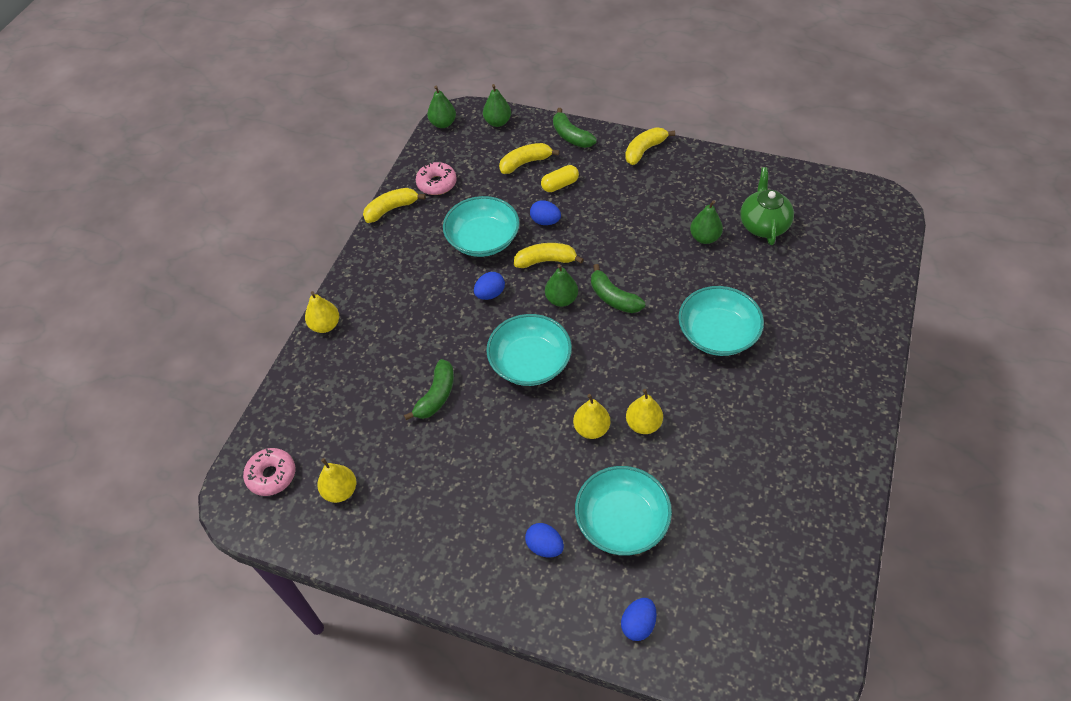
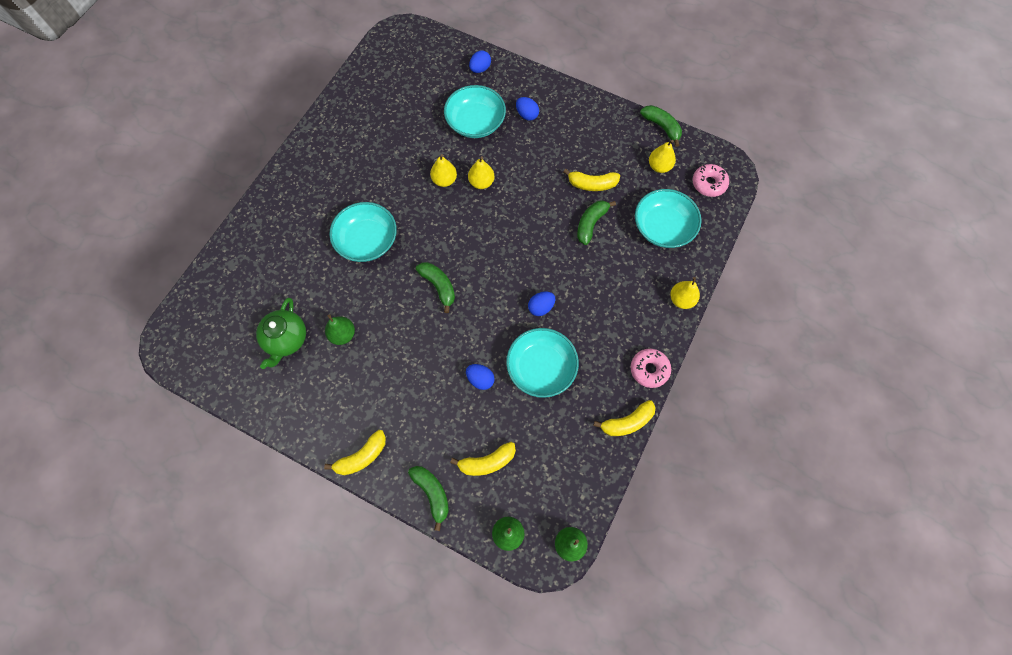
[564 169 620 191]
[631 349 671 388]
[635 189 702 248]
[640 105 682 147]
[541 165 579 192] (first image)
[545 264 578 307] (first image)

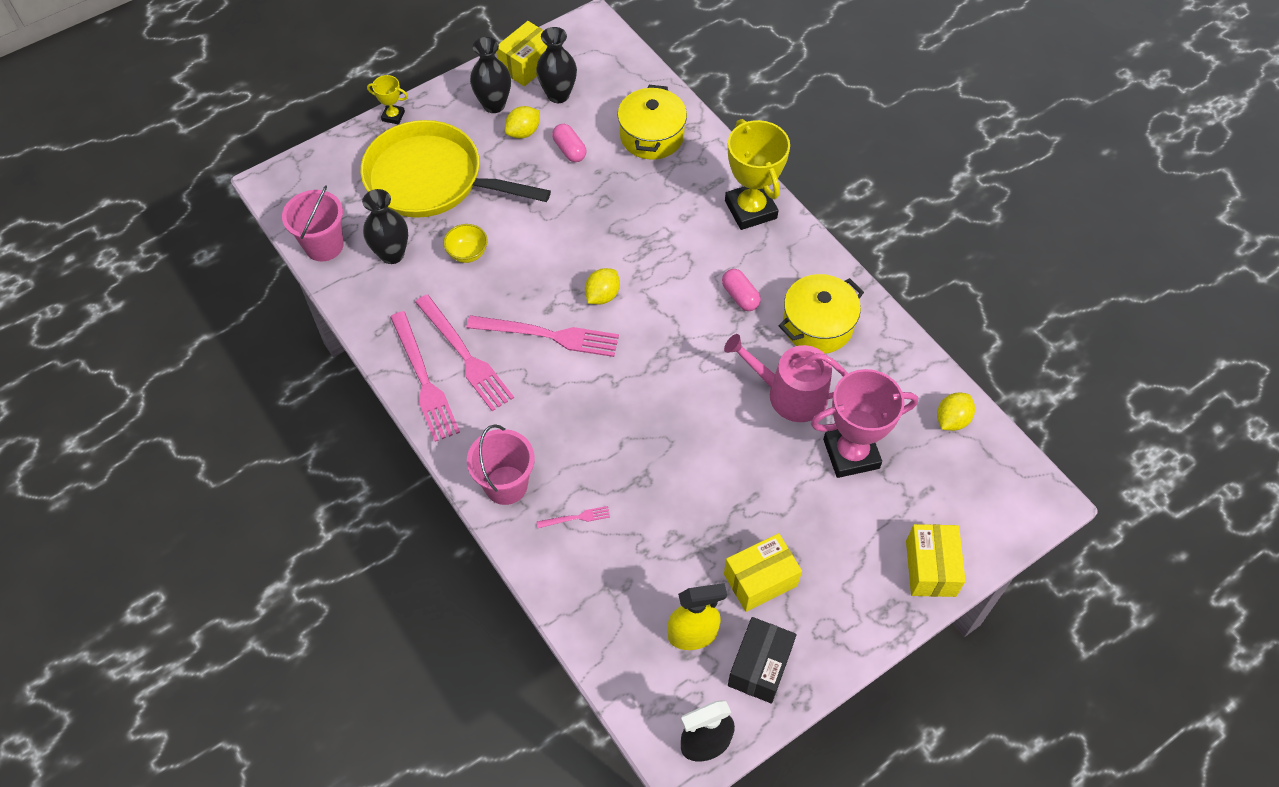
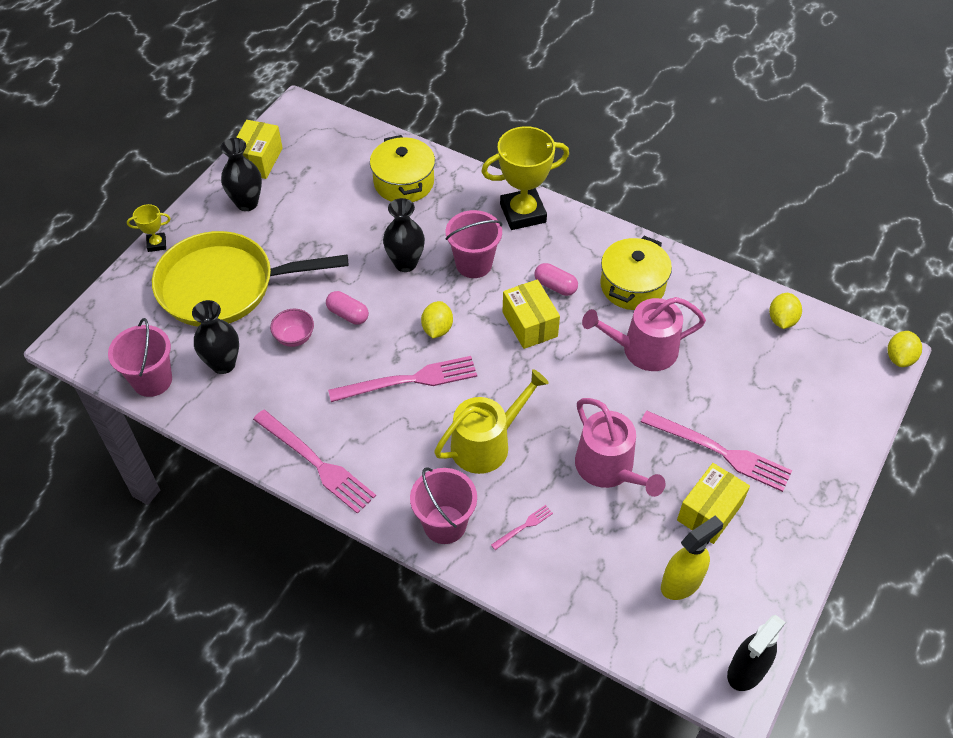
[270 309 314 347]
[326 291 369 325]
[383 198 425 272]
[434 369 549 474]
[446 210 502 278]
[481 126 569 230]
[503 279 560 349]
[575 398 666 497]
[641 411 792 492]
[888 331 922 367]
[728 617 796 704] (first image)
[811 369 918 478] (first image)

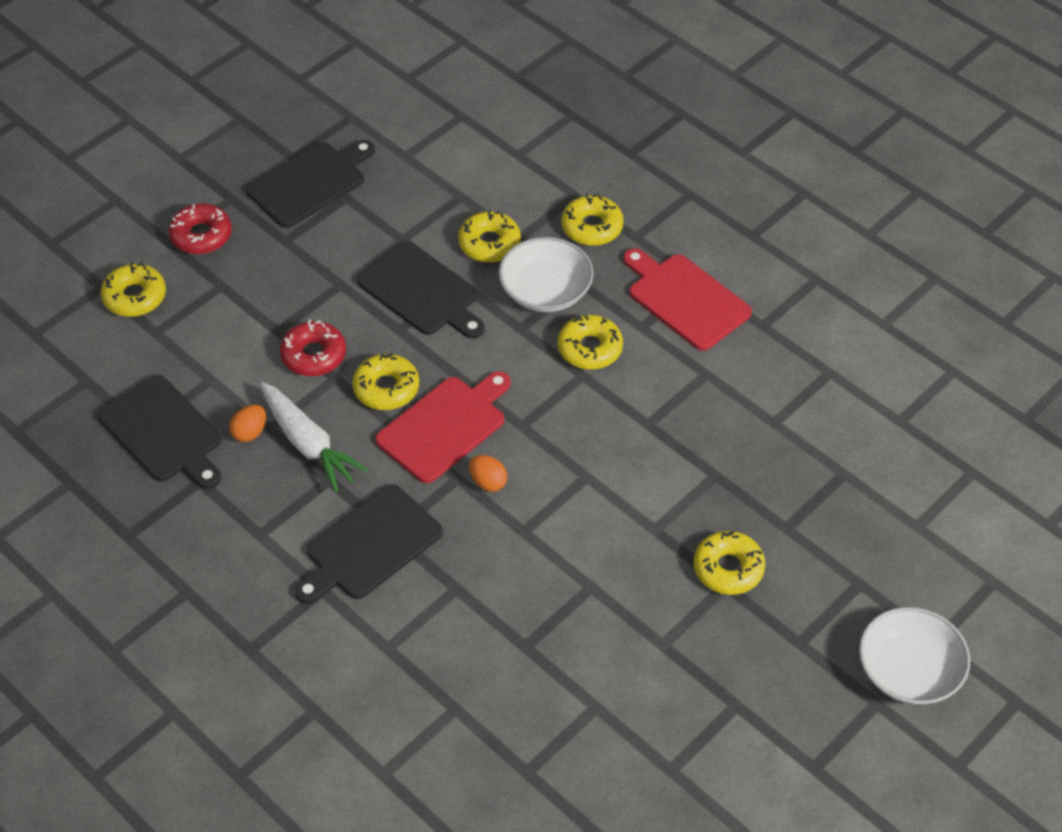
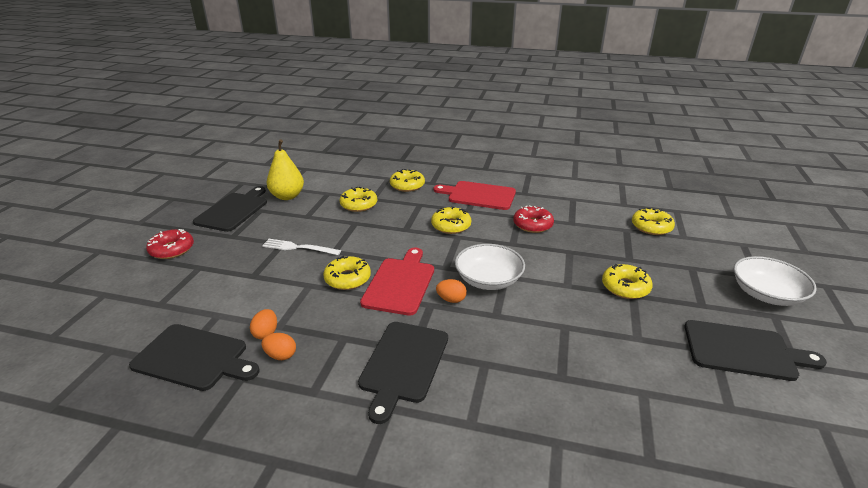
[262 239 341 255]
[262 333 296 360]
[267 139 304 200]
[455 244 525 290]
[513 205 554 233]
[632 207 675 235]
[684 320 827 381]
[260 382 369 493] (first image)

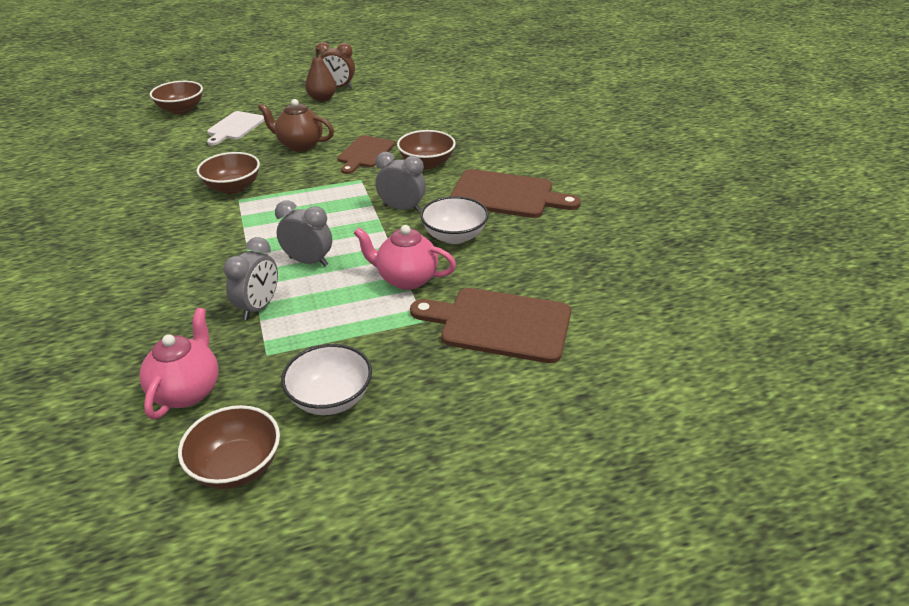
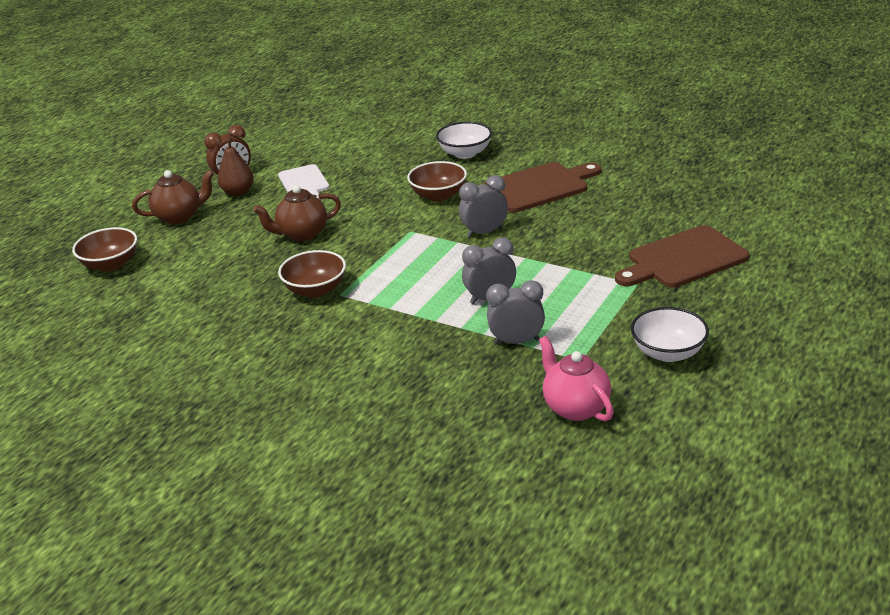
[132 170 214 224]
[278 164 330 200]
[436 122 492 159]
[486 280 545 345]
[178 405 280 489] (first image)
[337 135 395 174] (first image)
[354 225 456 290] (first image)

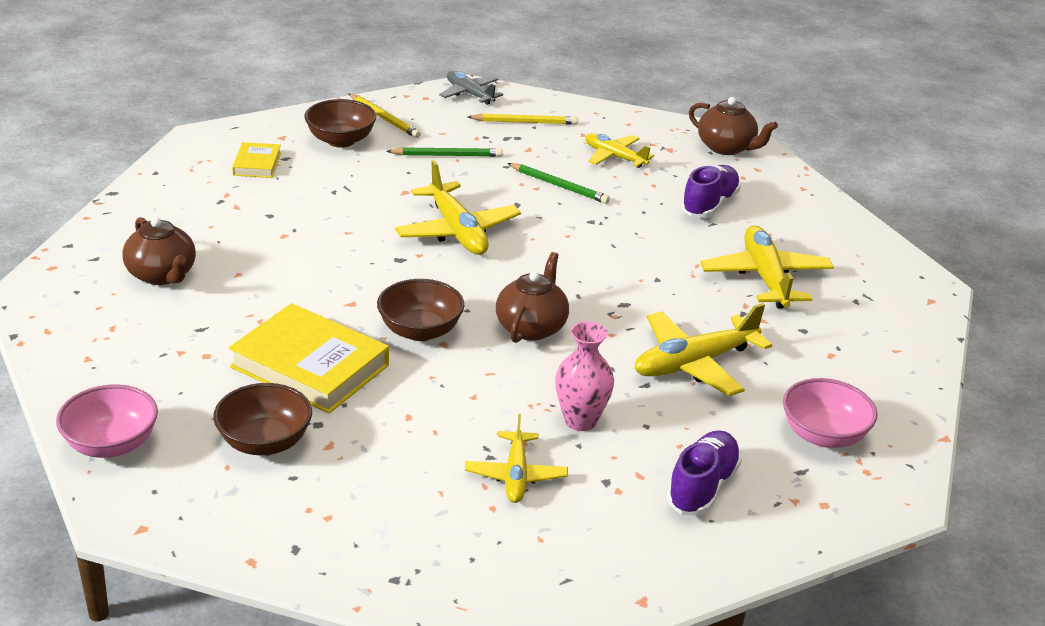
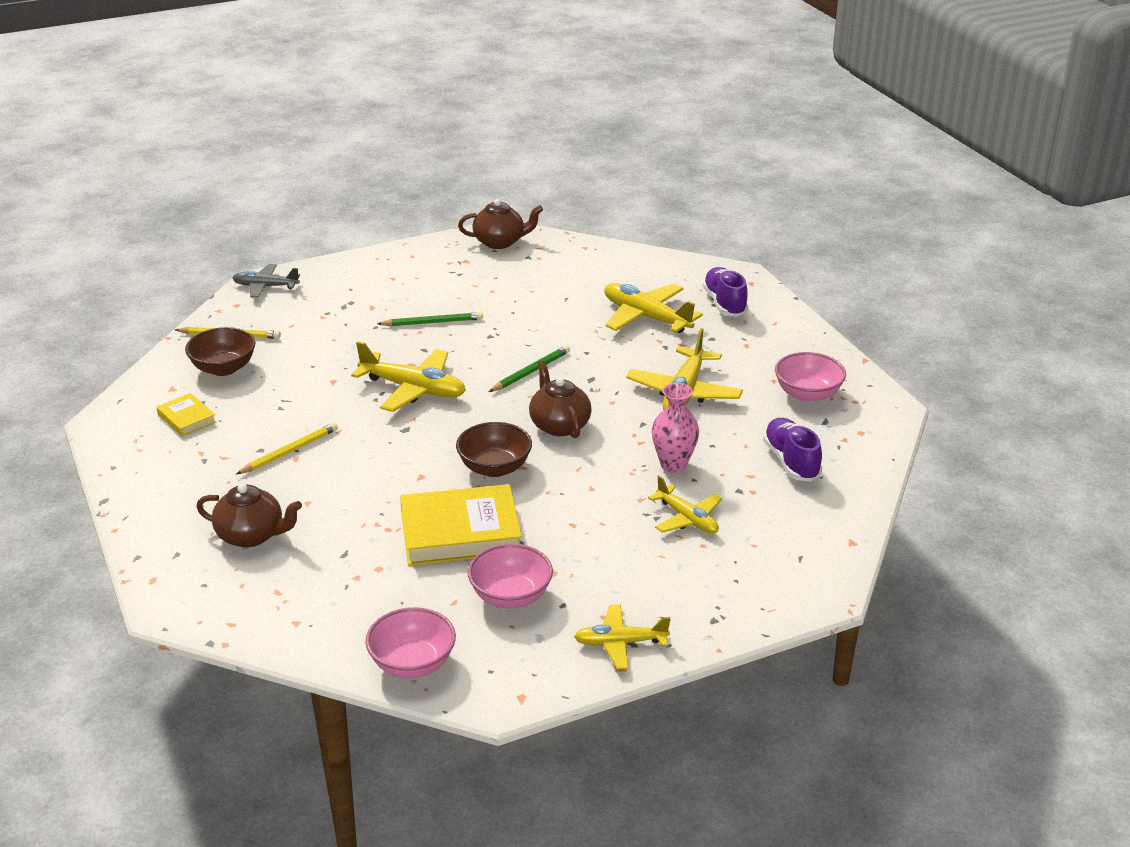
[236 422 338 474]
[468 544 553 608]
[489 345 570 392]
[574 605 671 669]
[702 267 748 317]

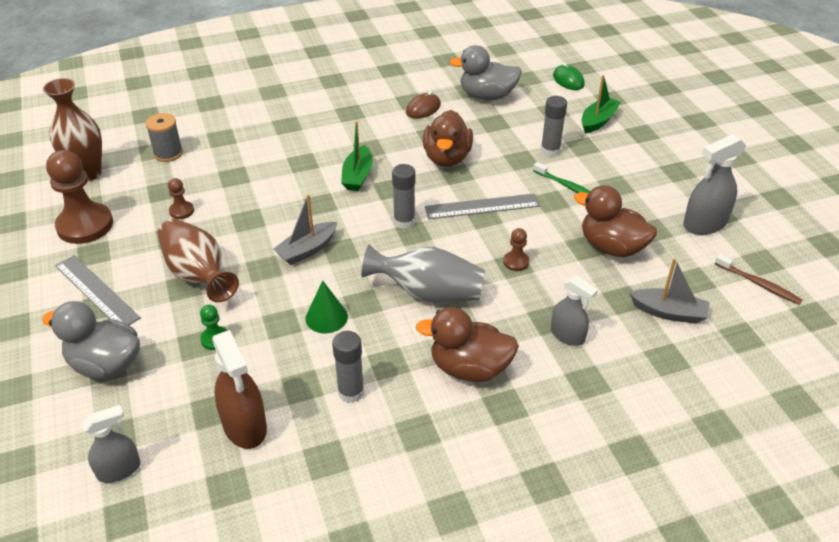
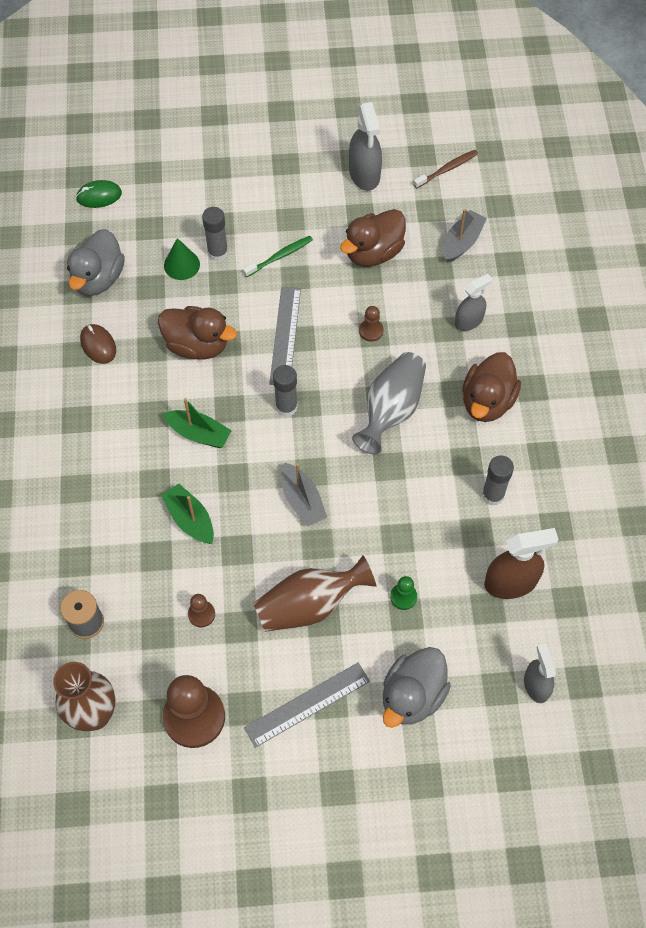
[161 484 214 544]
[164 238 200 280]

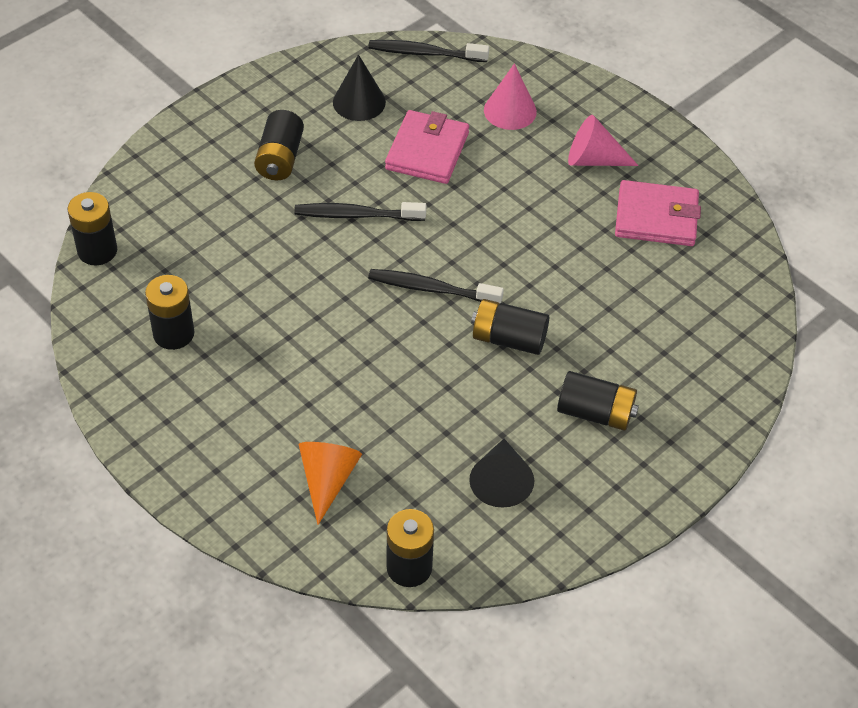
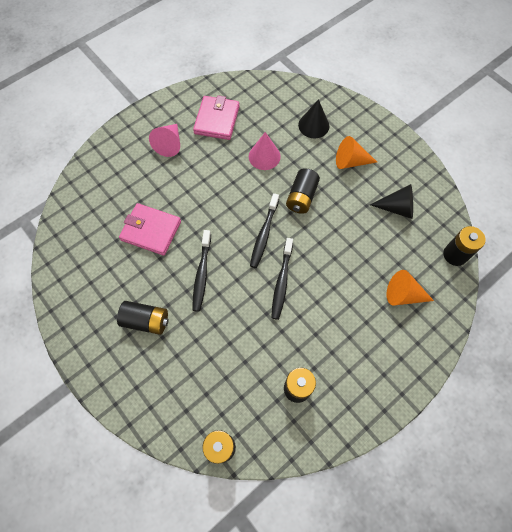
[249 132 281 170]
[271 238 293 320]
[298 99 329 138]
[336 136 377 169]

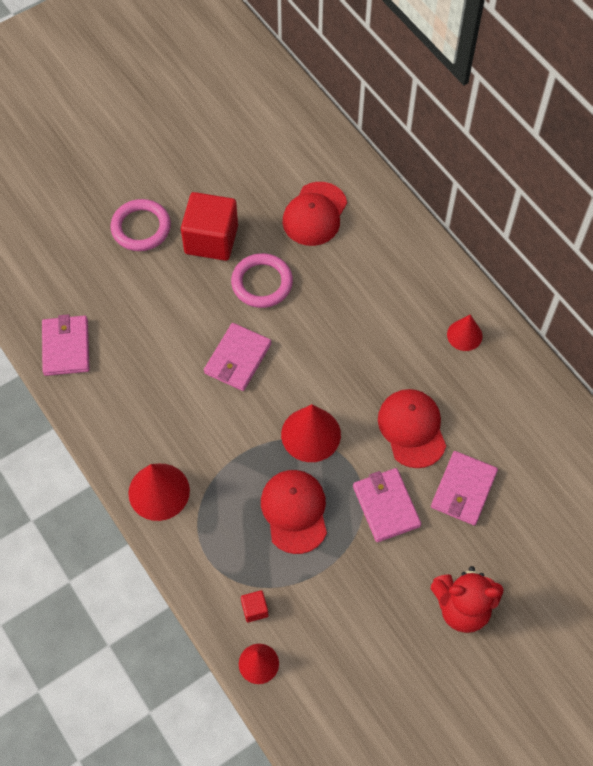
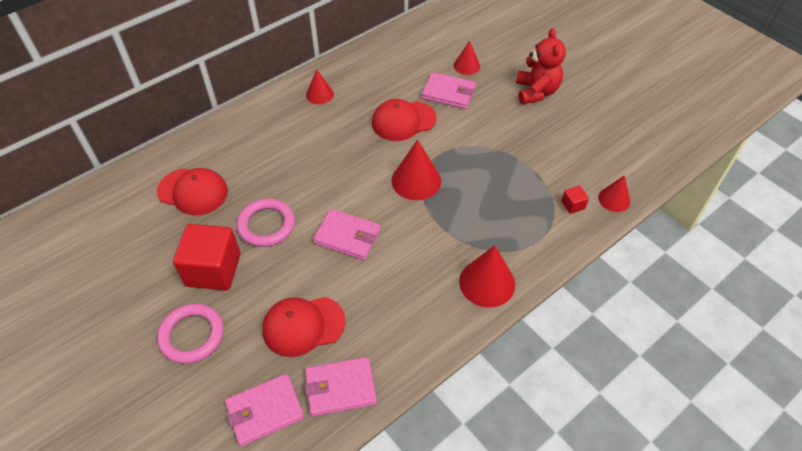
[225 373 305 447]
[262 297 346 357]
[454 40 480 75]

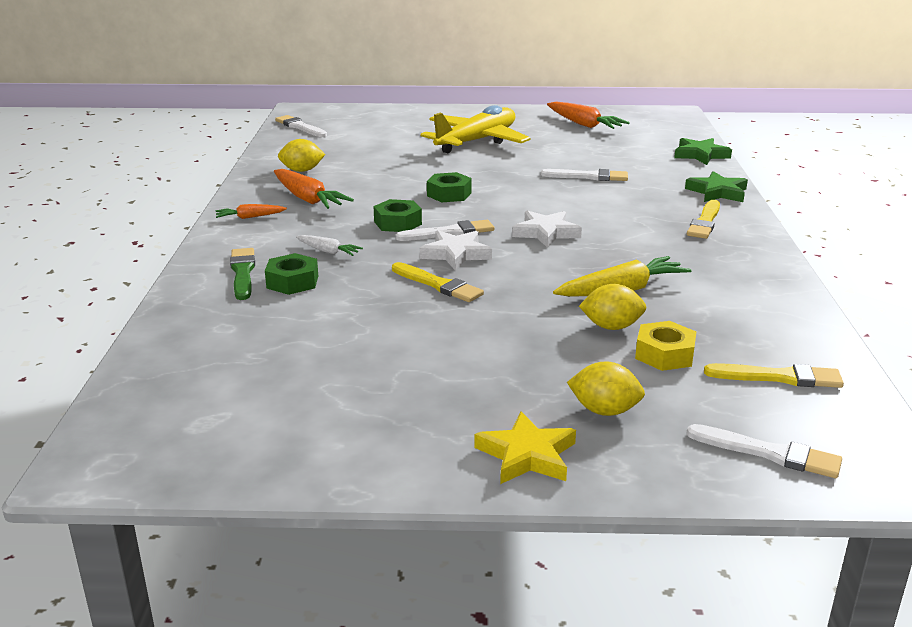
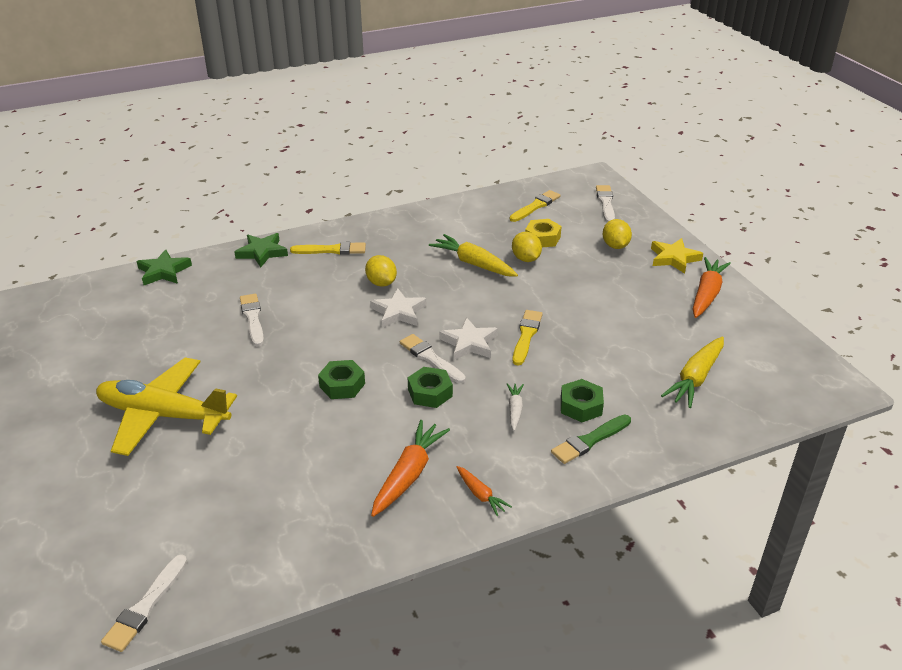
[365 255 397 287]
[510 190 560 222]
[661 337 724 408]
[693 257 731 318]

